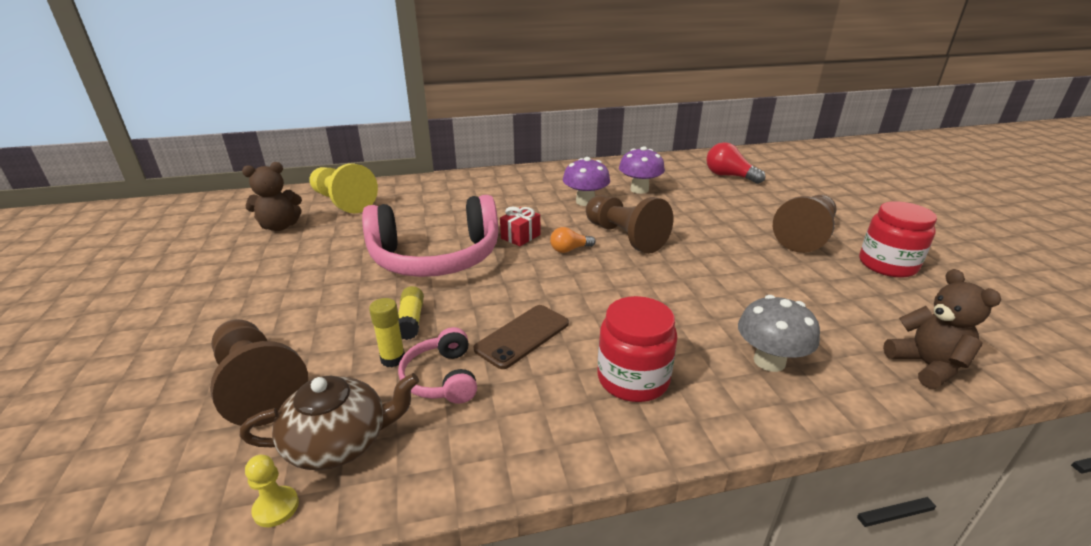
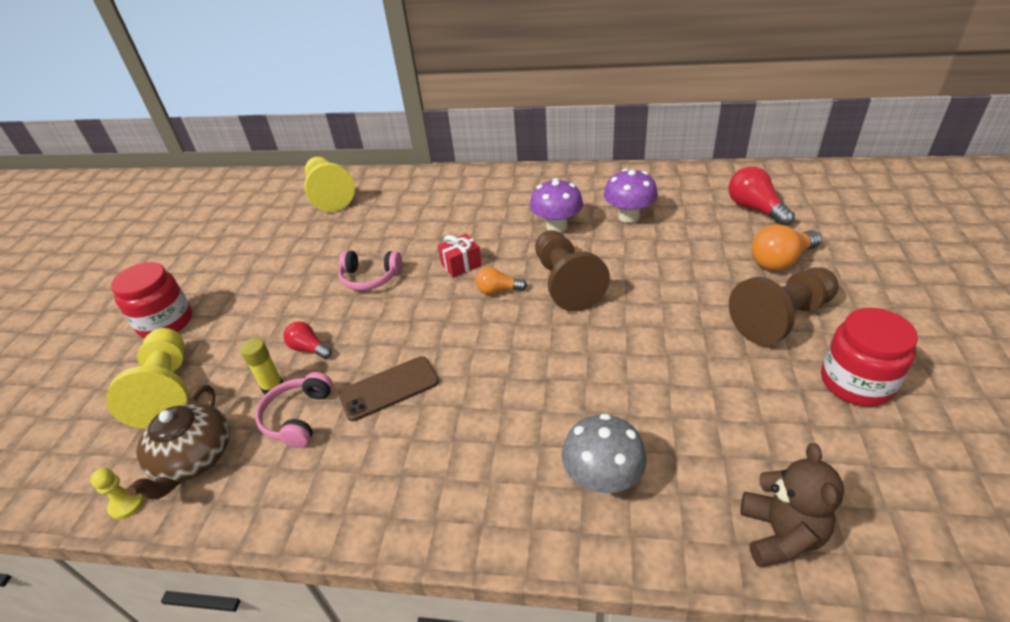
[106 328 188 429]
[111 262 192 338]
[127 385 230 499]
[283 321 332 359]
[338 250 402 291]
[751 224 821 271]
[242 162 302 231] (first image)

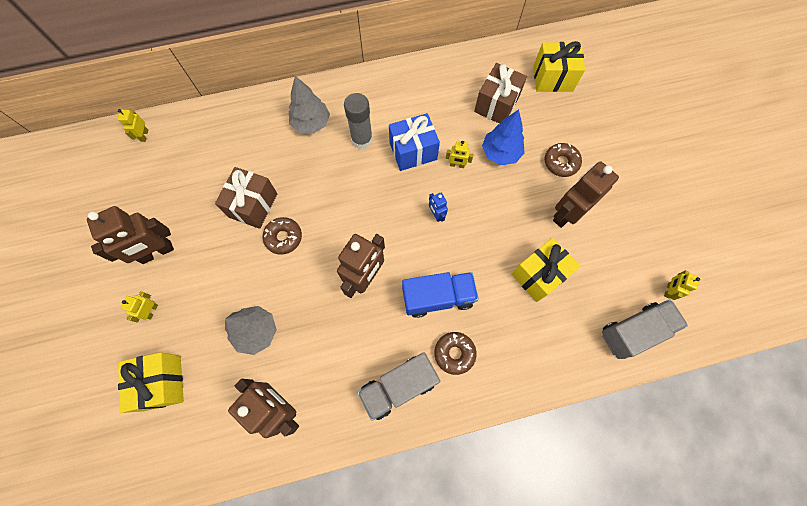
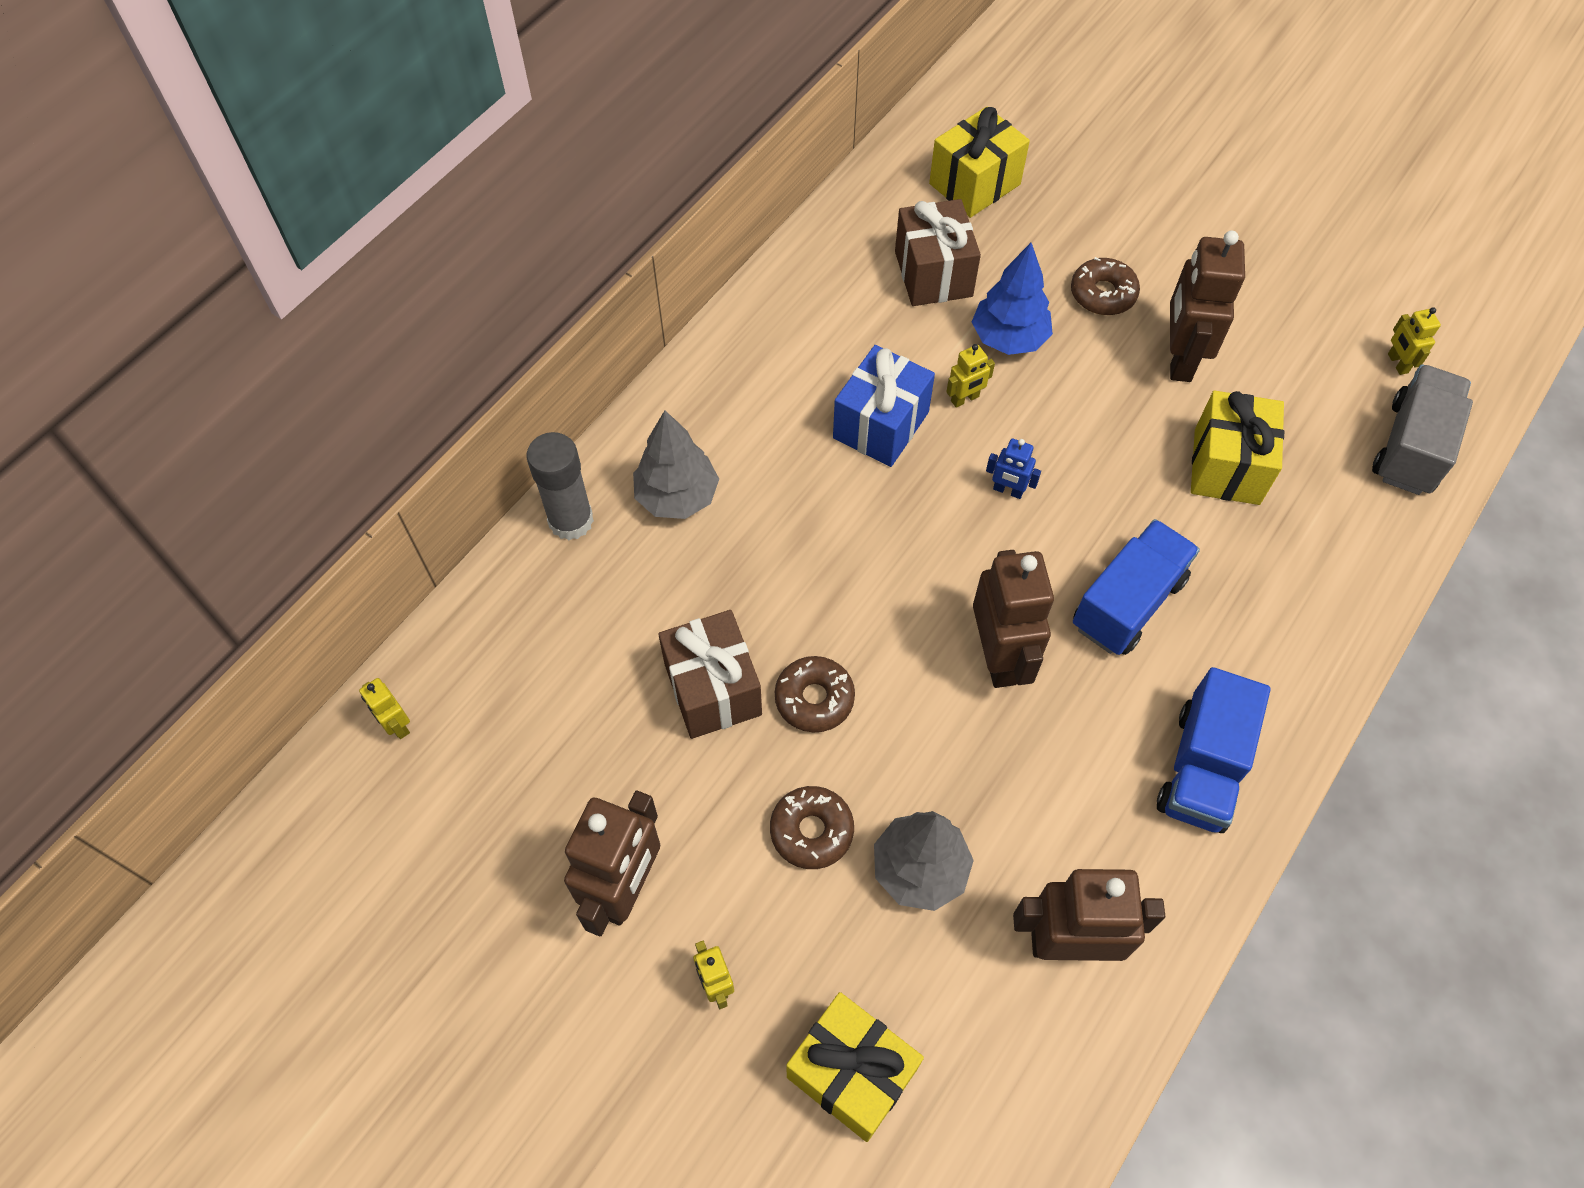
[527 432 594 540]
[770 786 854 869]
[1157 667 1270 833]

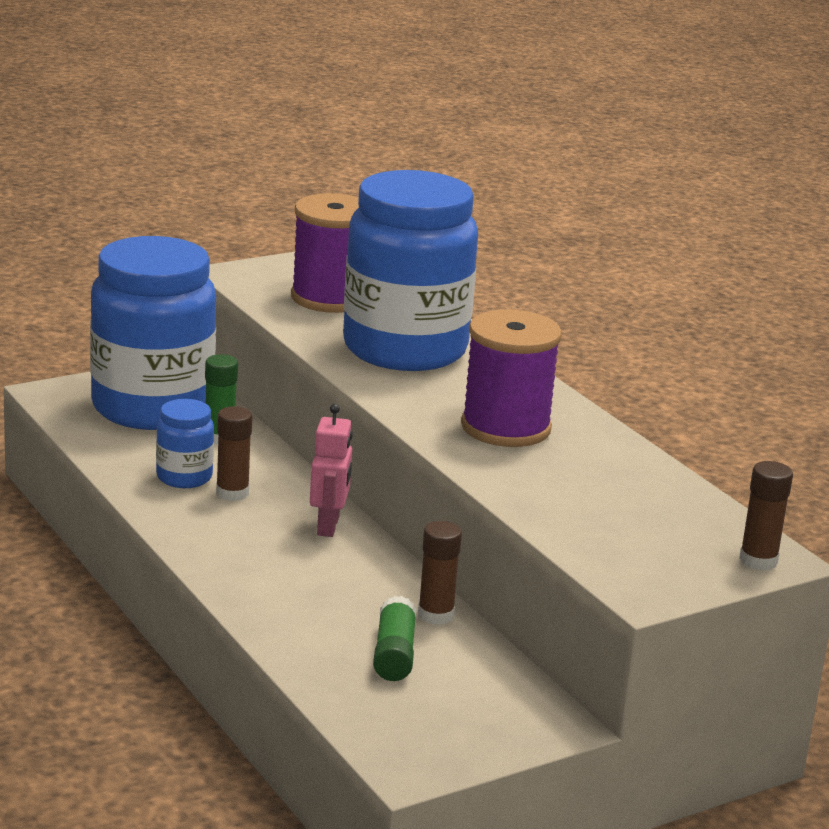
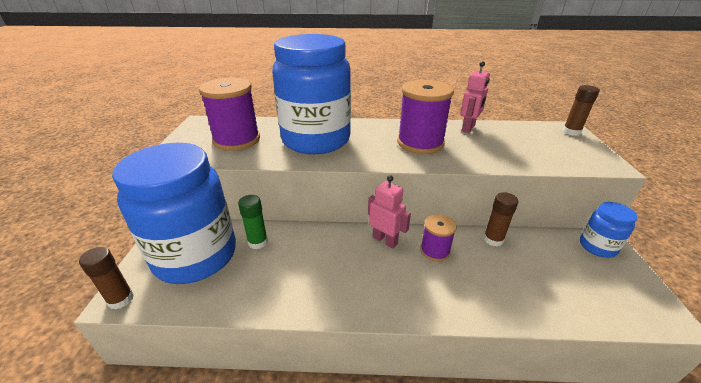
[79 247 134 310]
[420 214 456 262]
[460 61 490 133]
[580 202 637 258]
[373 596 417 681] (first image)

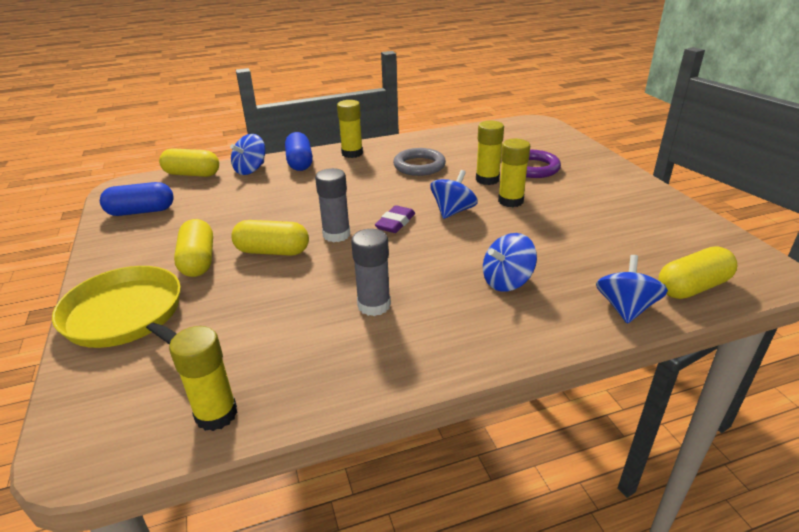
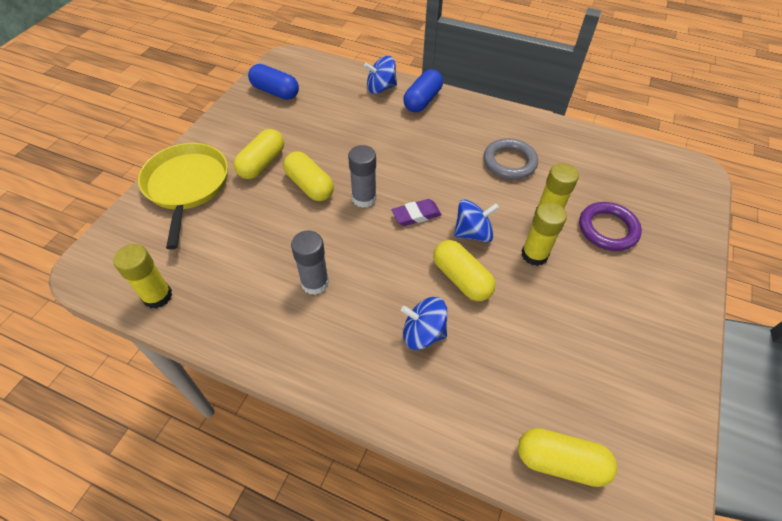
[433 240 495 301]
[337 100 363 158] (first image)
[596 255 668 324] (first image)

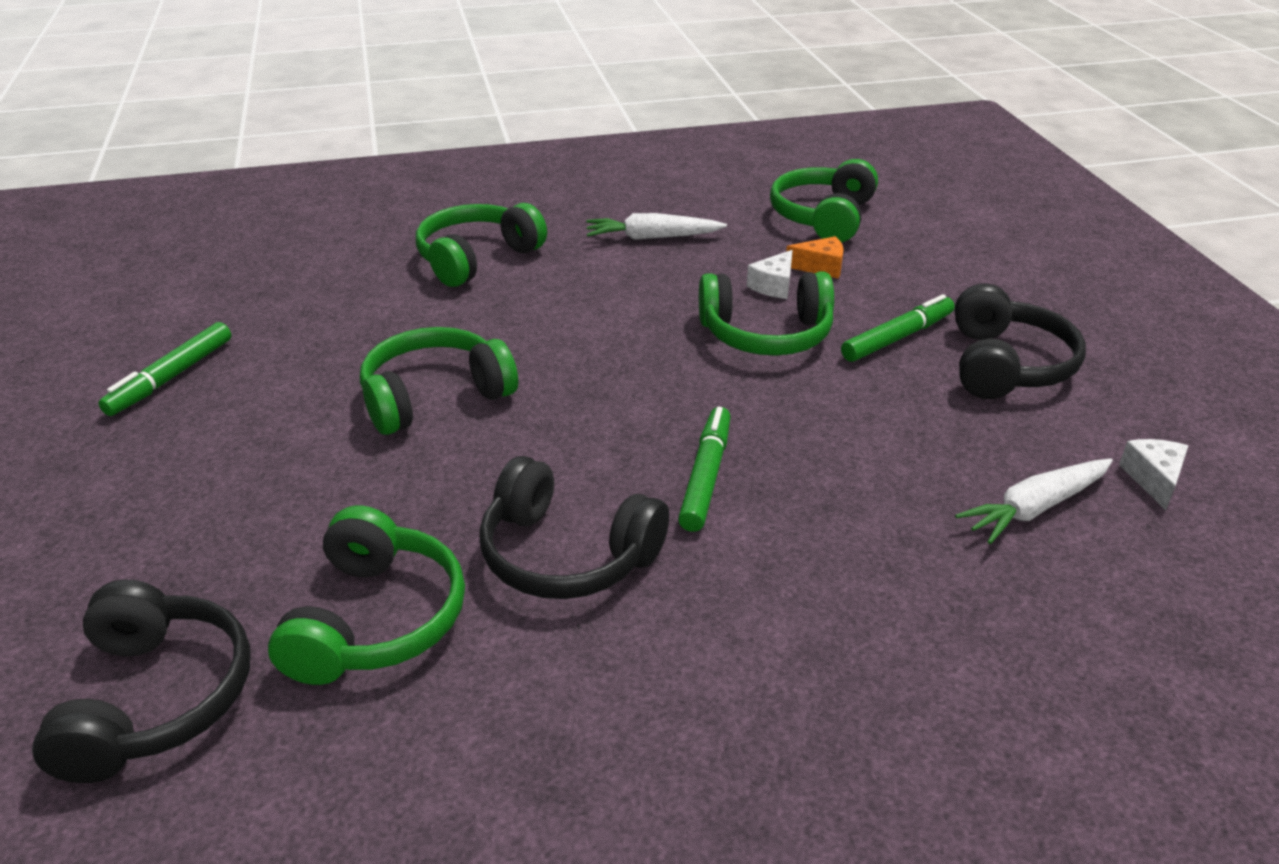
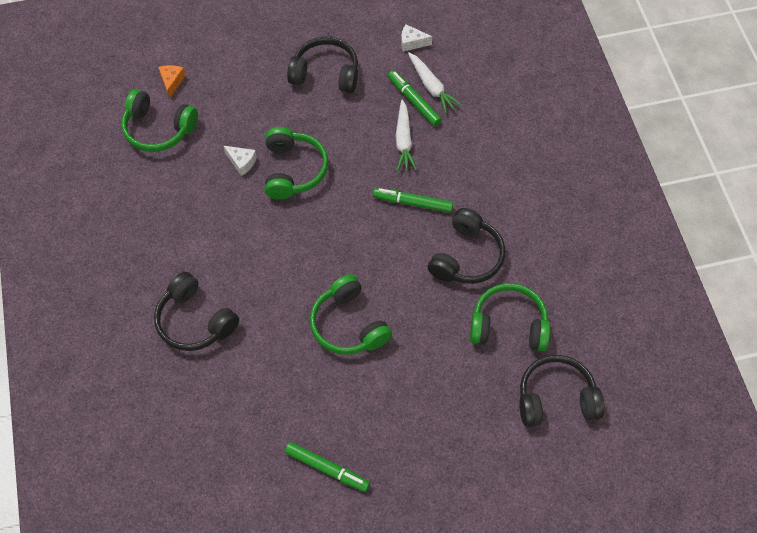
[154 272 239 351]
[158 65 185 99]
[388 70 442 126]
[395 100 417 171]

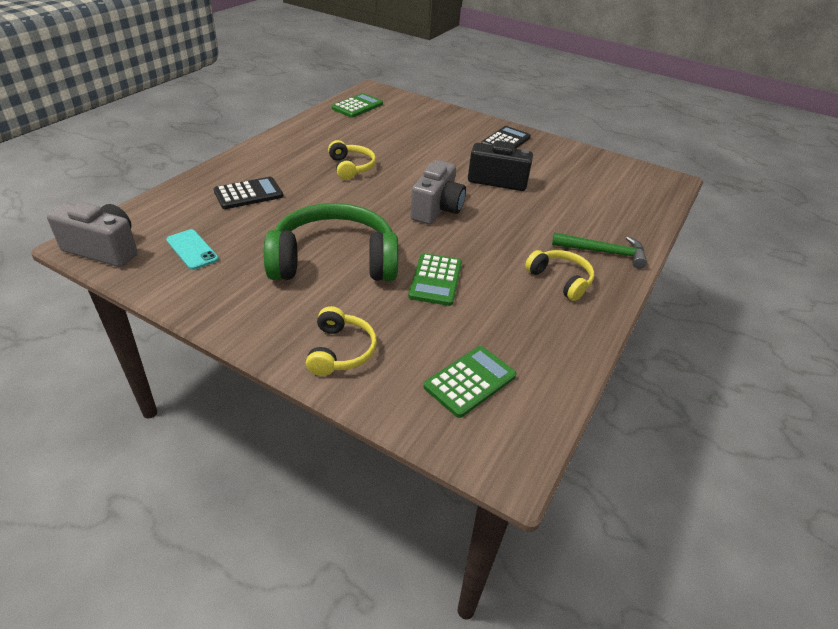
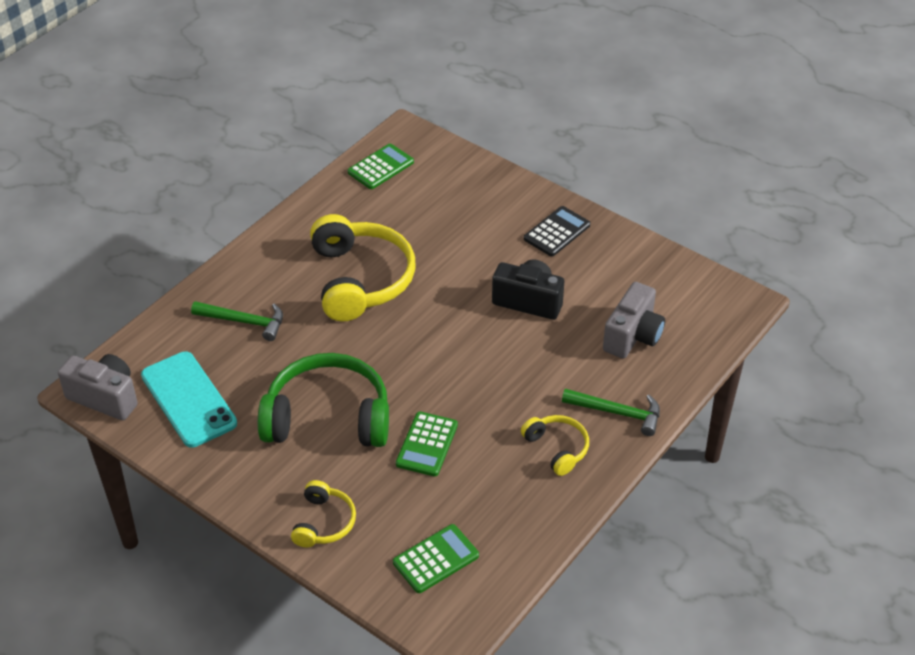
[141 351 237 447]
[191 301 283 341]
[310 214 416 322]
[603 282 665 359]

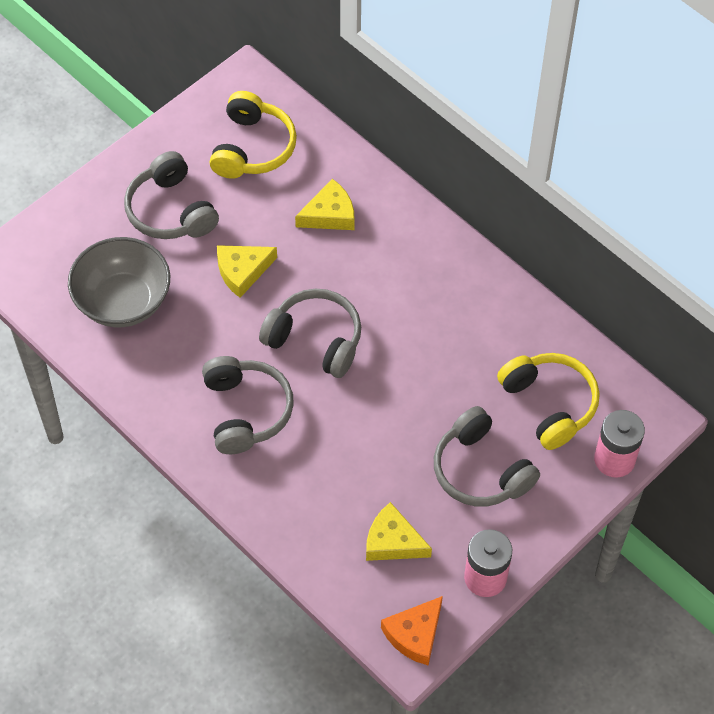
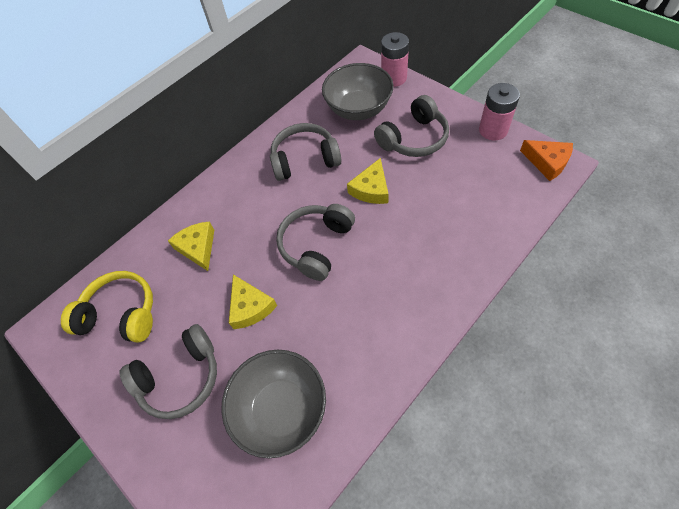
[270 123 342 181]
[322 63 394 120]
[347 158 389 204]

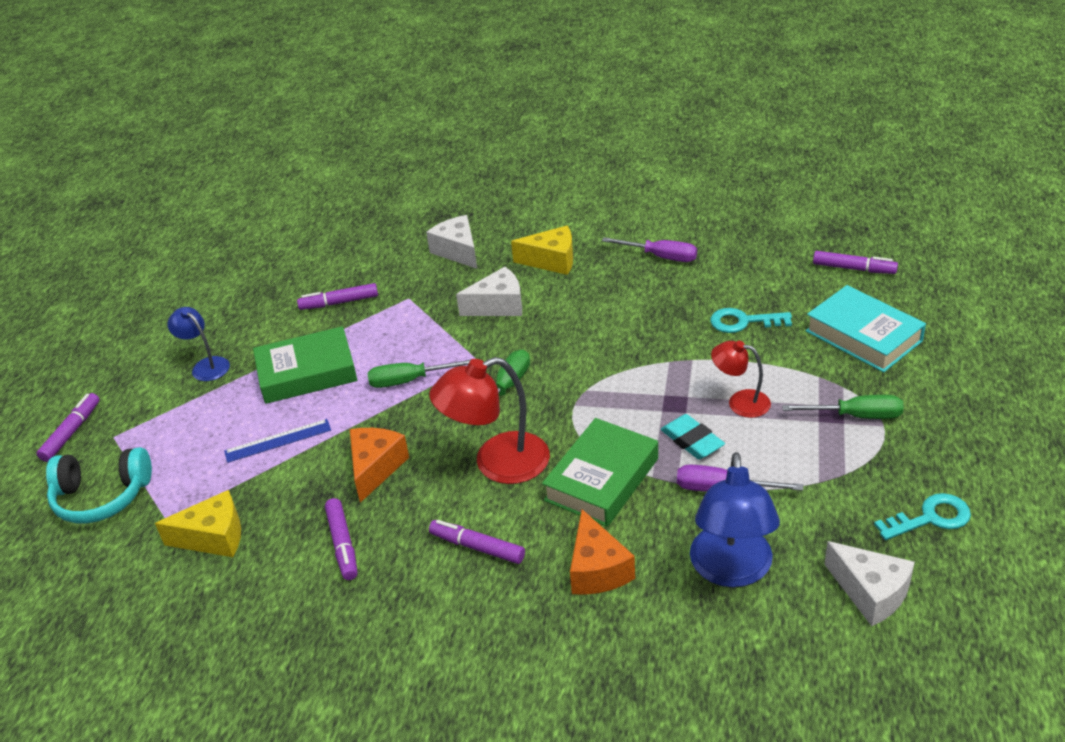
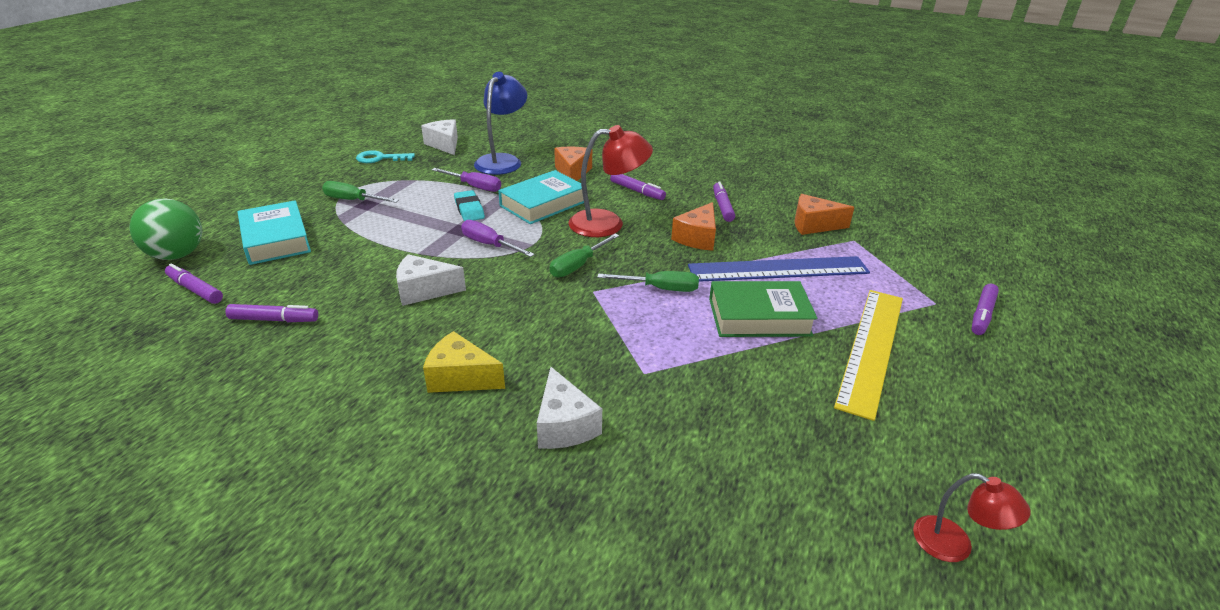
[130 198 202 260]
[225 304 318 322]
[396 254 466 306]
[461 220 535 257]
[498 170 584 224]
[688 256 870 282]
[794 194 855 235]
[834 290 903 421]
[913 473 1031 562]
[46 447 152 523] (first image)
[710 308 792 333] (first image)

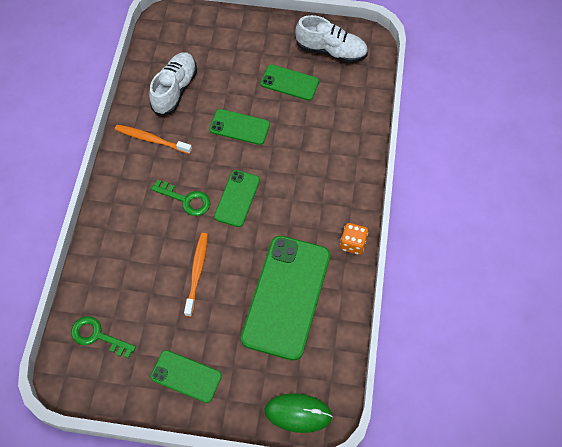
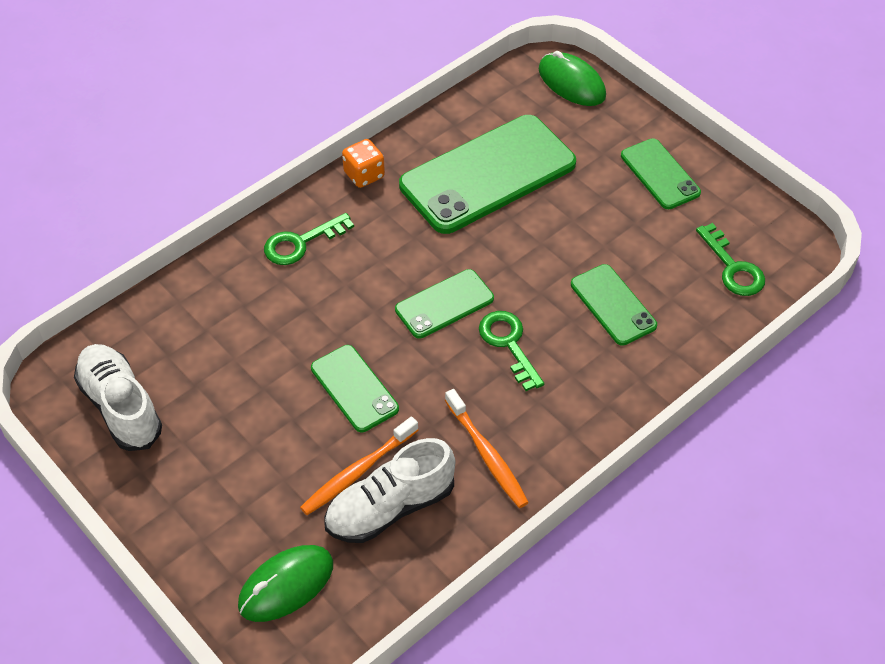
[238 545 333 622]
[264 213 354 265]
[300 416 418 515]
[571 264 657 346]

